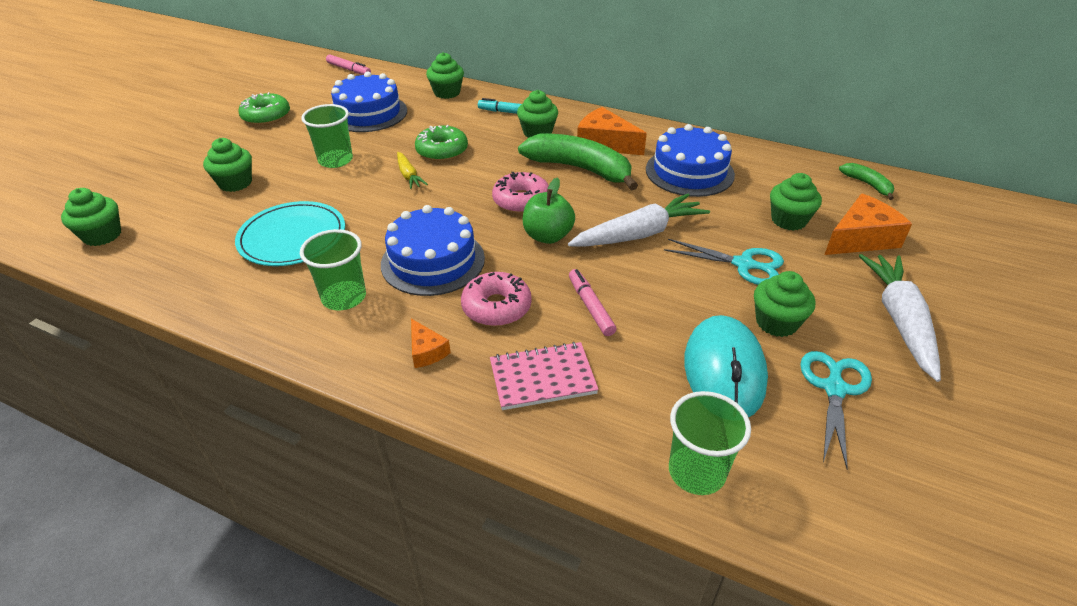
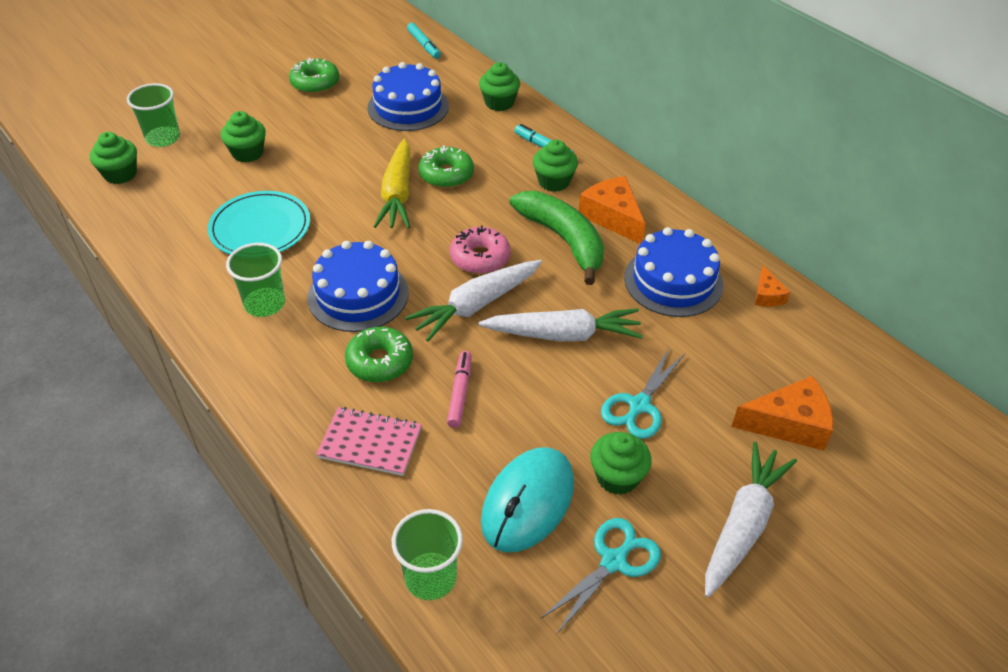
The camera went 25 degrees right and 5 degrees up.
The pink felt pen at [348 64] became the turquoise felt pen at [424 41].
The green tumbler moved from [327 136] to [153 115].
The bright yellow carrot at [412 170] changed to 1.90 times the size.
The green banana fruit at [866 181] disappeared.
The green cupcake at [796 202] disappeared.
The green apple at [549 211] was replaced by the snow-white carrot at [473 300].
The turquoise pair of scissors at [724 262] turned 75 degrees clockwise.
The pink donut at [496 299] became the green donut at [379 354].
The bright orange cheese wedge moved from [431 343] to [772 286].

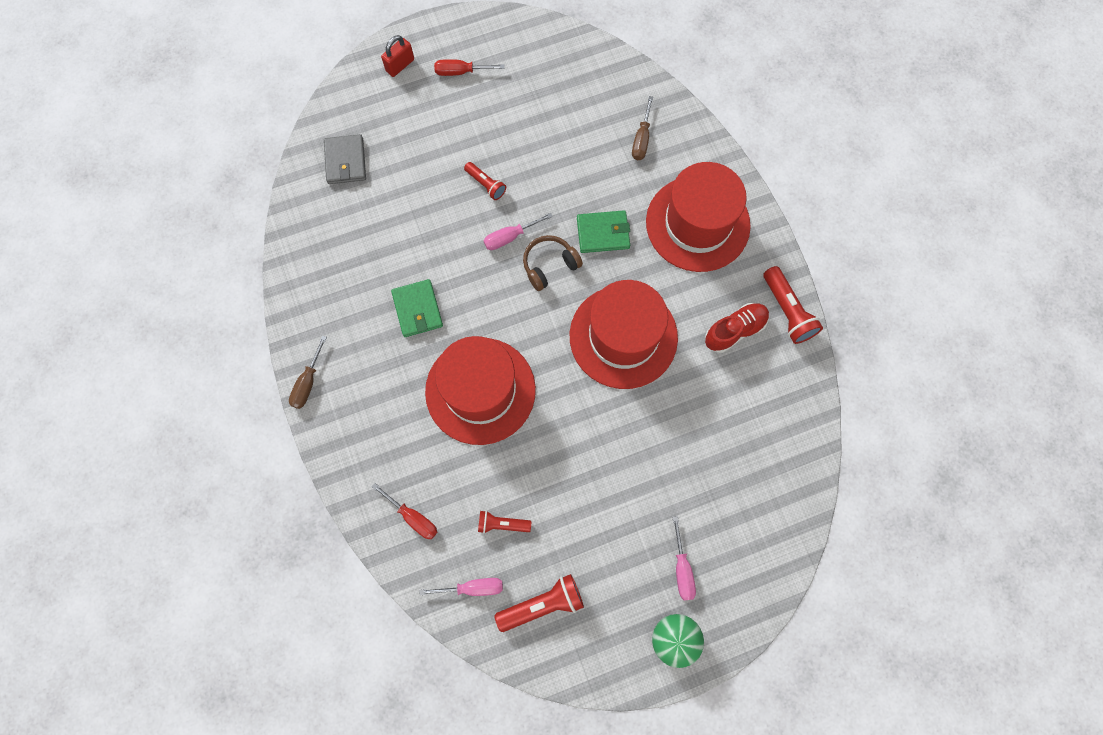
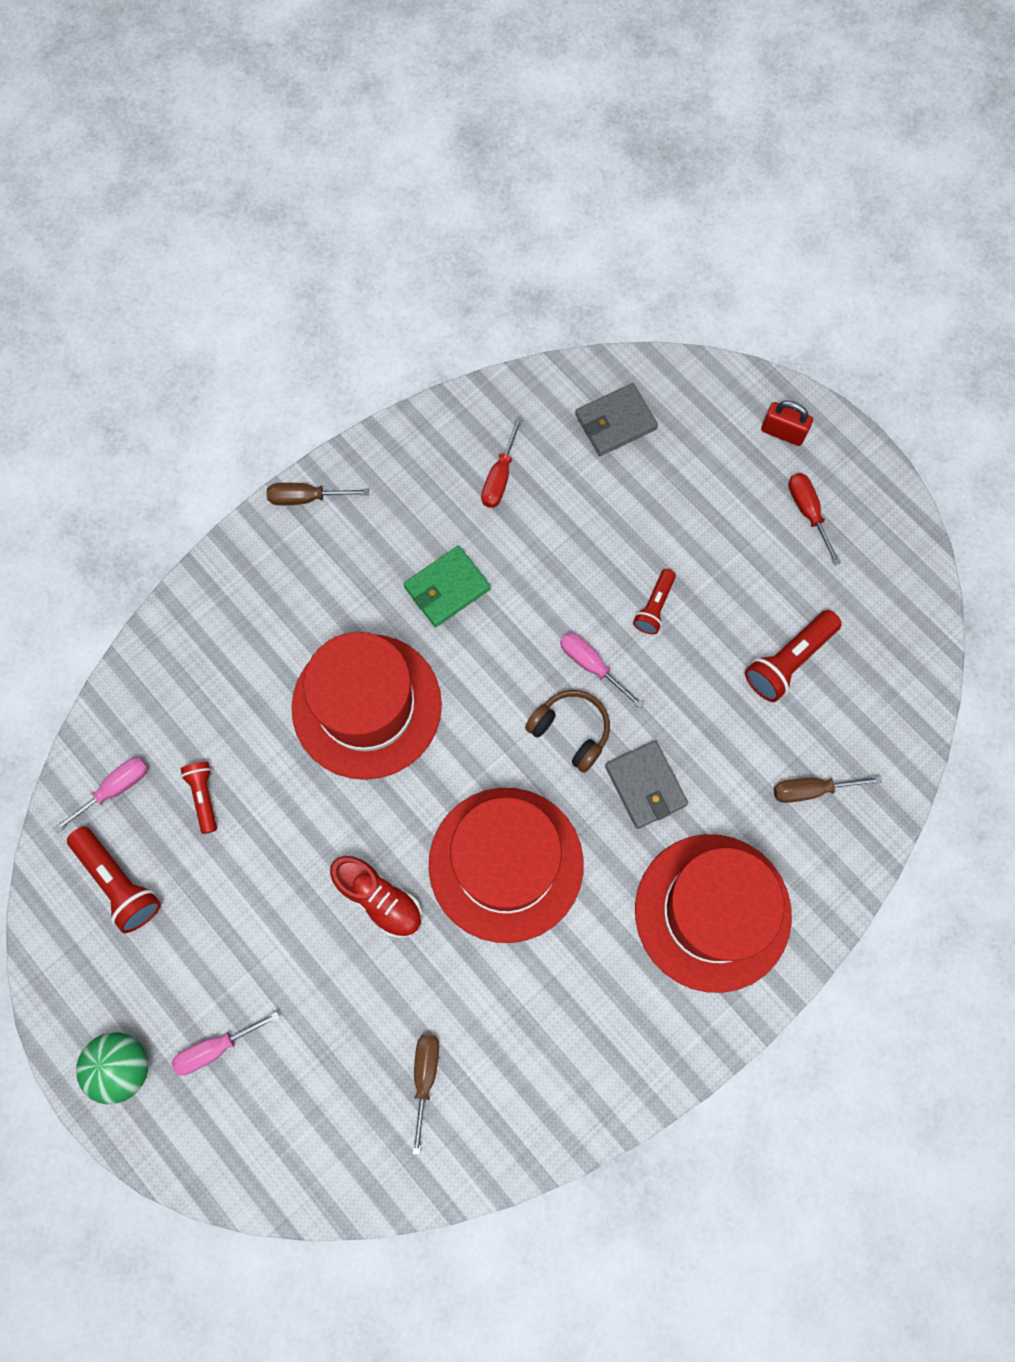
The camera went 70 degrees right and 0 degrees up.
The green wallet at [603 231] became the grey wallet at [646 785].
The crimson torch moved from [793 305] to [793 656].
The crimson sneaker moved from [737 328] to [376 897].
The crimson screwdriver moved from [404 511] to [502 462].
The pink screwdriver at [461 587] turned 105 degrees counterclockwise.
The brown screwdriver at [425 1095] appeared.

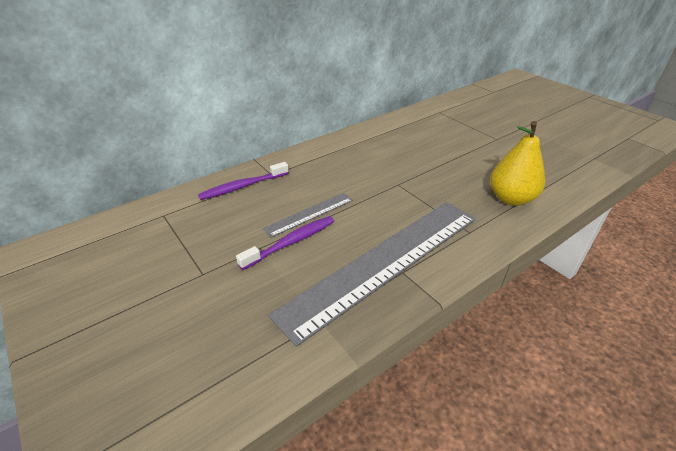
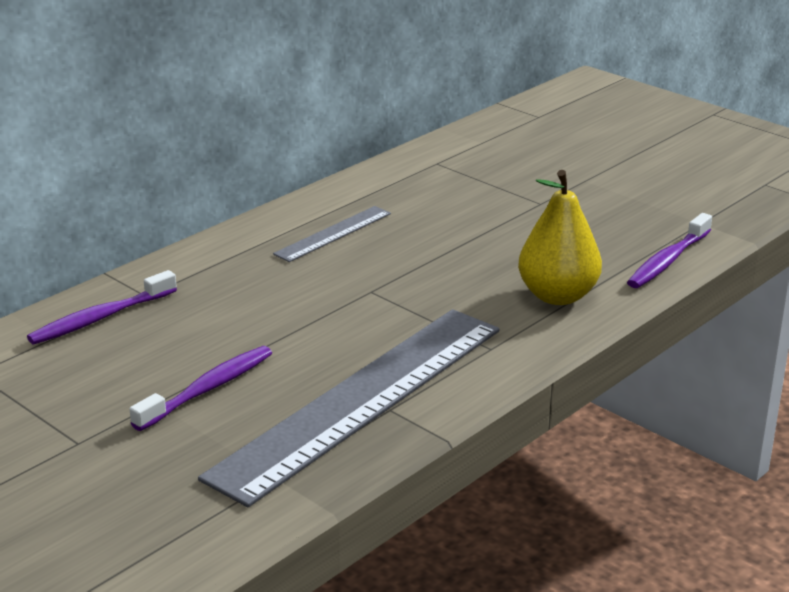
The camera went 10 degrees left and 10 degrees down.
The grey measuring stick moved from [308 215] to [332 234].
The royal purple toothbrush at [669 250] appeared.

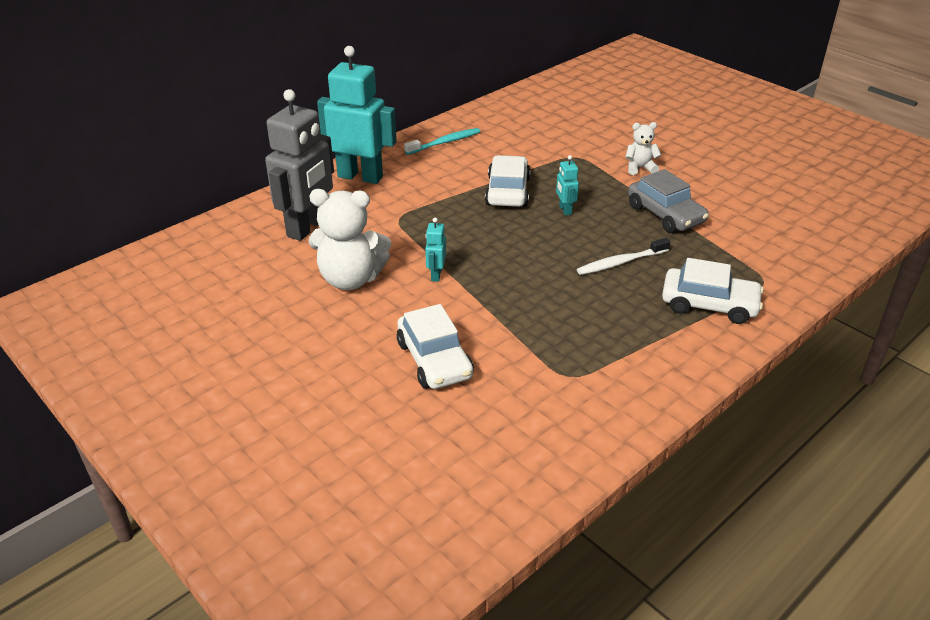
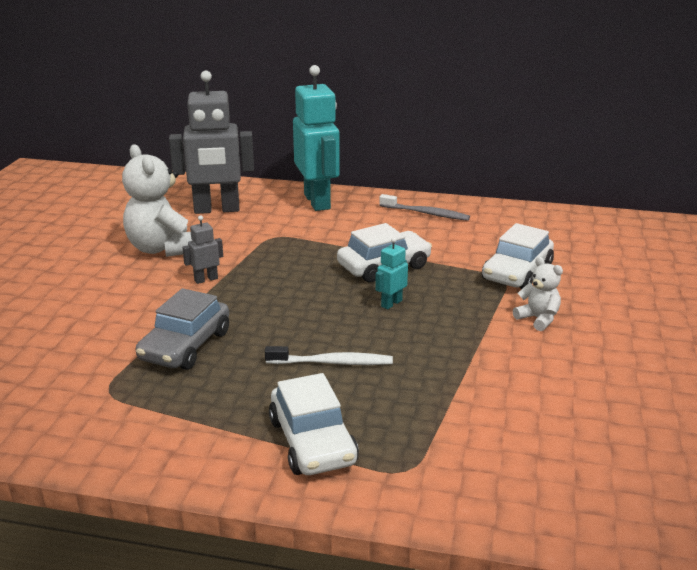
The camera went 55 degrees right and 10 degrees down.
The turquoise toothbrush at [442 141] became the grey toothbrush at [424 207].
The grey automobile moved from [668 201] to [182 329].
The turquoise robot at [435 249] became the grey robot at [202 249].
The snow-white toothbrush at [623 256] turned 150 degrees clockwise.
The snow-white automobile moved from [435 346] to [518 256].

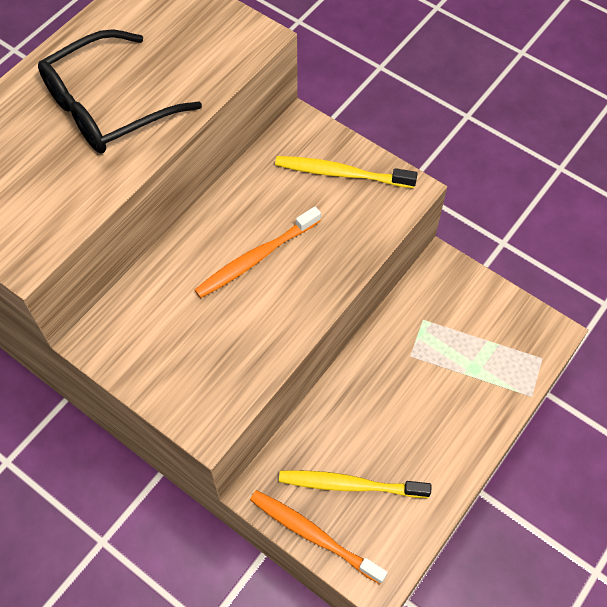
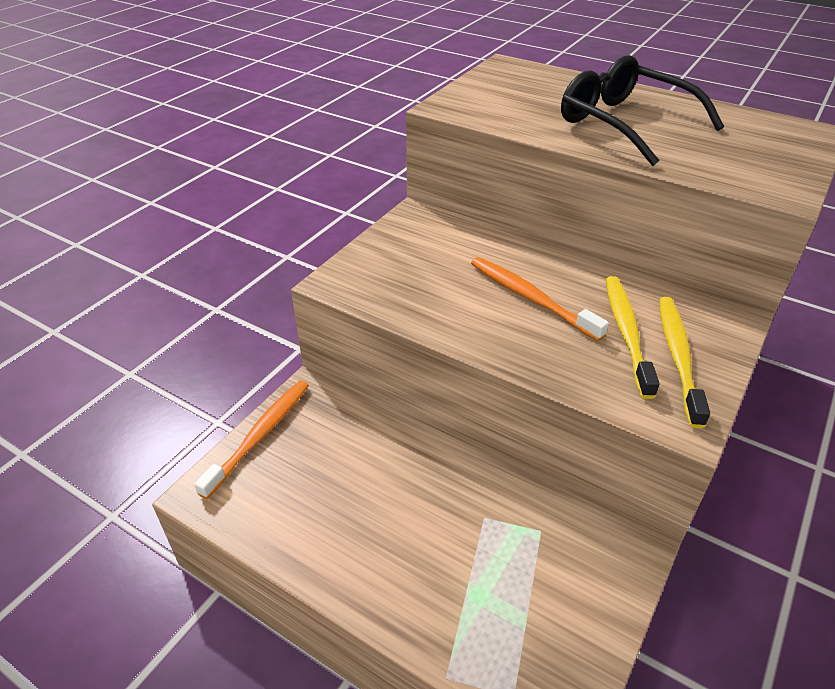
The camera went 85 degrees right and 20 degrees down.
The bright yellow toothbrush moved from [355 484] to [632 337].

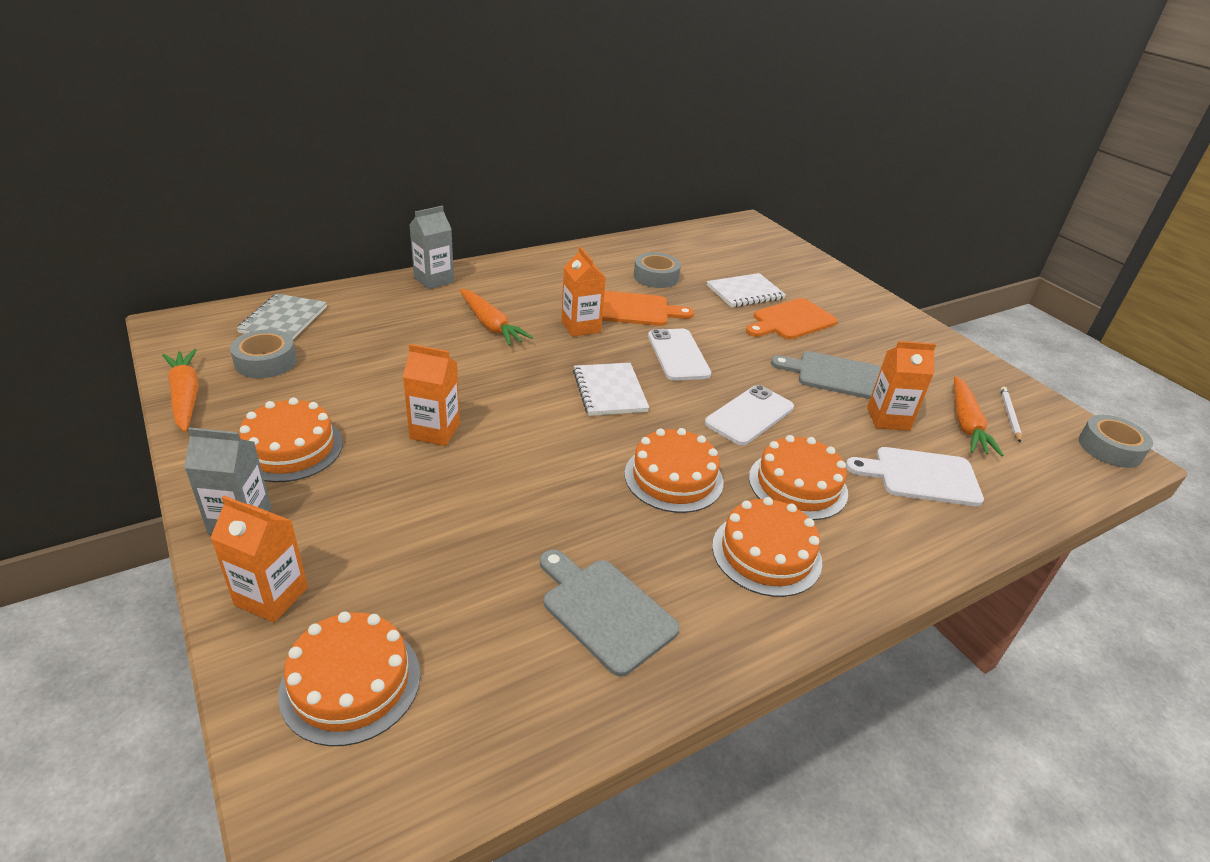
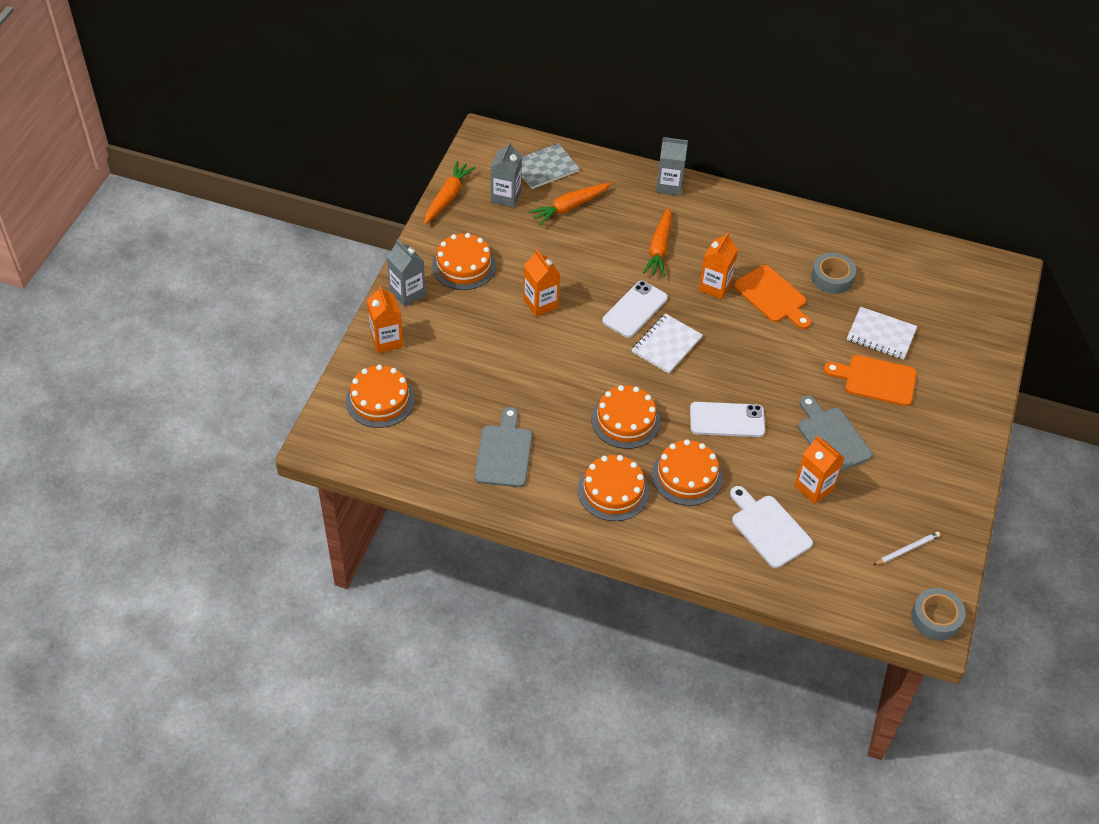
The camera went 50 degrees right and 15 degrees up.
The grey sticky tape at [263 353] was replaced by the grey carton at [506 174].
The snow-white phone moved from [679 355] to [635 309].
The bright orange carrot moved from [979 416] to [570 204].

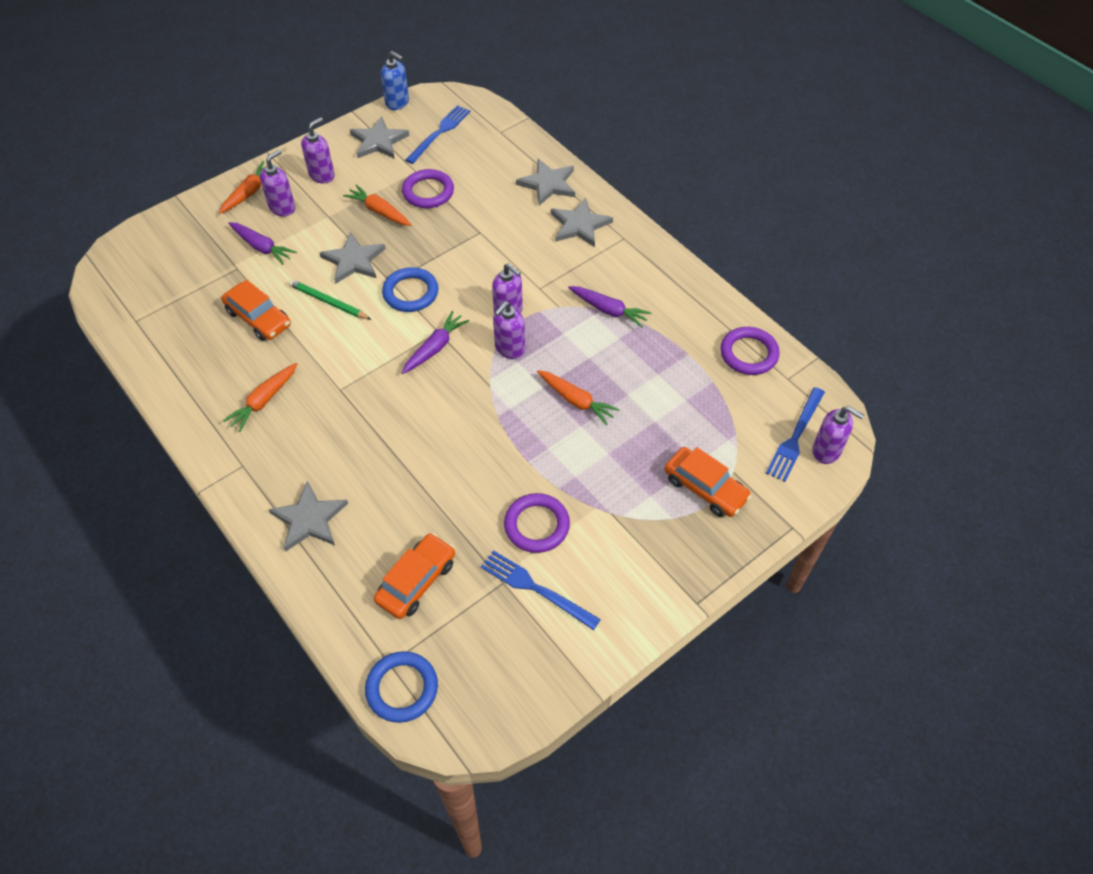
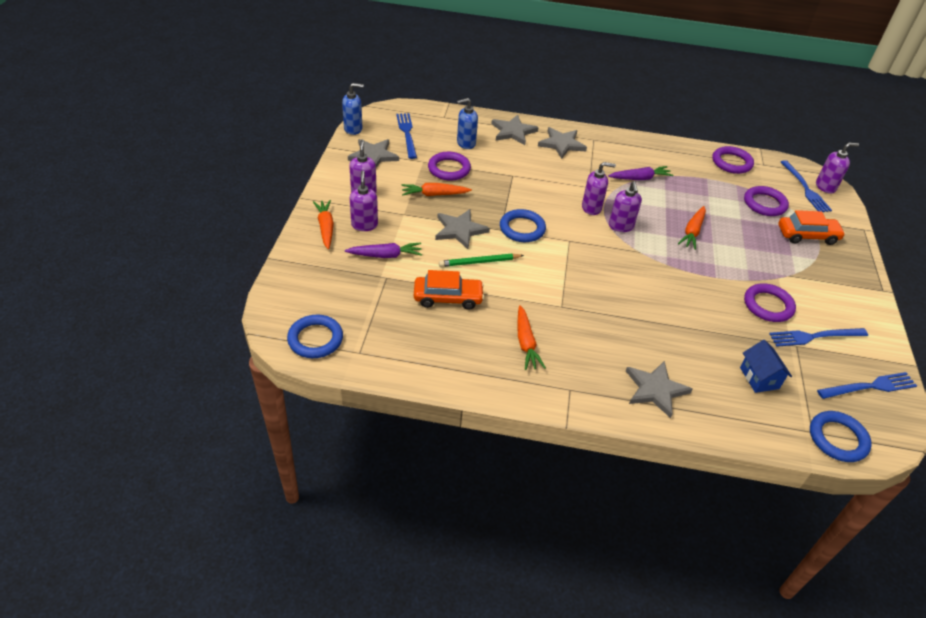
The camera went 45 degrees left and 10 degrees down.
The royal purple carrot at [435 342] disappeared.
The bright orange carrot at [578 397] turned 120 degrees clockwise.
The bright orange automobile at [414 576] was replaced by the royal blue house at [766 366].
The royal blue soap dispenser at [467 123] appeared.
The royal purple hoop at [766 201] appeared.
The royal blue hoop at [315 336] appeared.
The royal blue fork at [867 385] appeared.

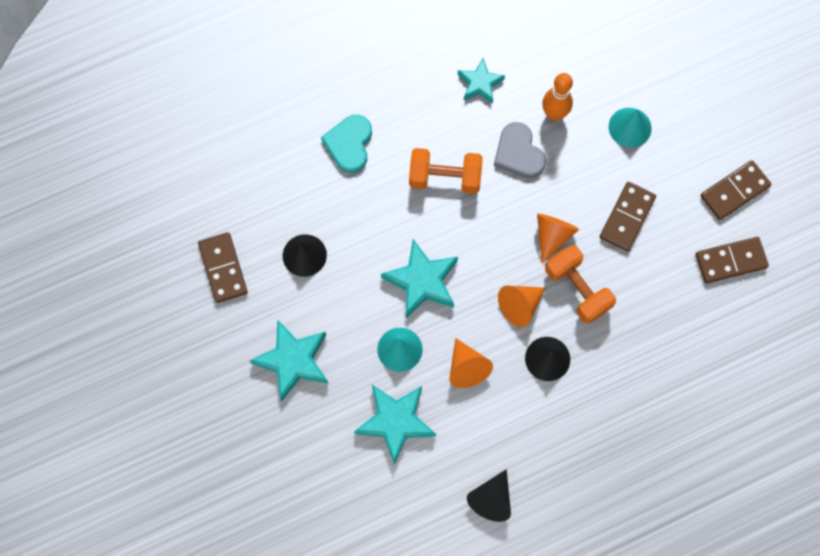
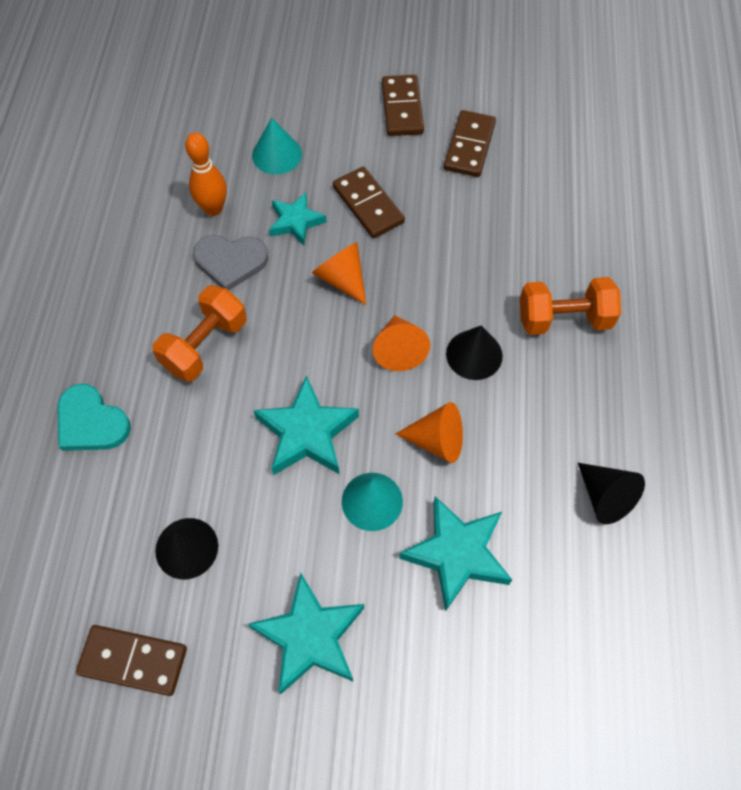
The camera went 60 degrees left and 10 degrees down.
The turquoise star shape moved from [481 81] to [298 219].
The bright orange dumbbell moved from [580 284] to [570 306].

